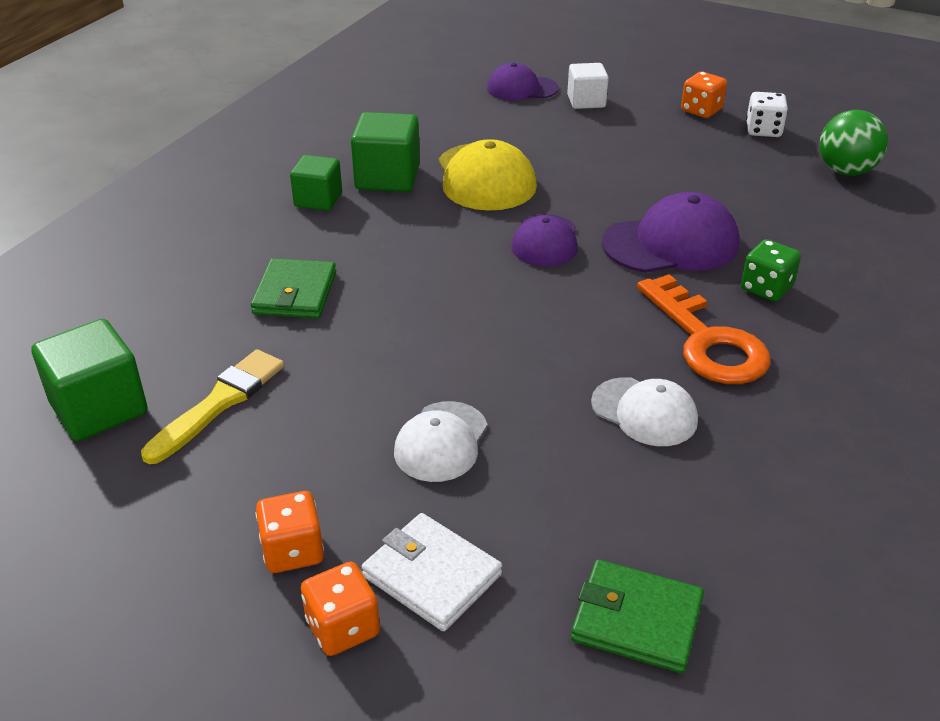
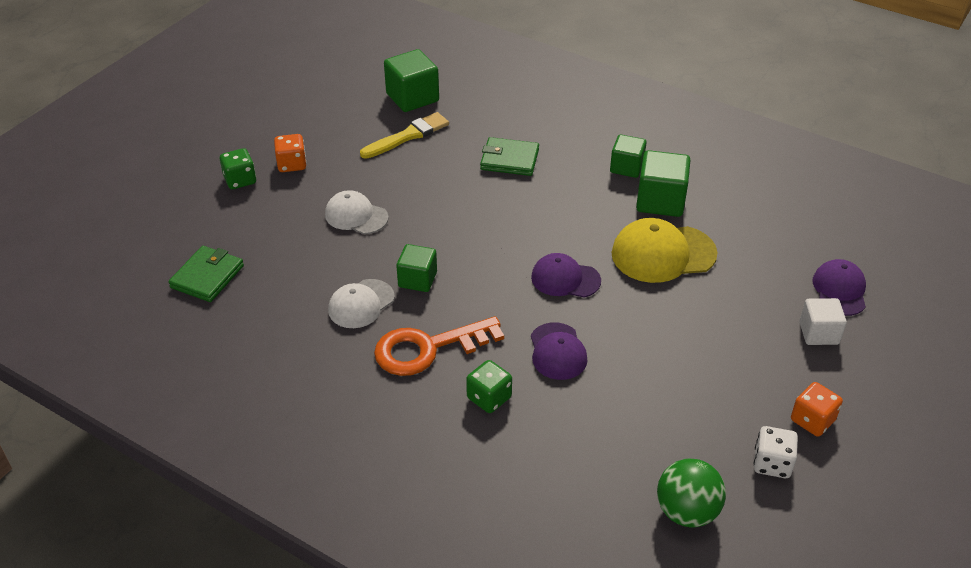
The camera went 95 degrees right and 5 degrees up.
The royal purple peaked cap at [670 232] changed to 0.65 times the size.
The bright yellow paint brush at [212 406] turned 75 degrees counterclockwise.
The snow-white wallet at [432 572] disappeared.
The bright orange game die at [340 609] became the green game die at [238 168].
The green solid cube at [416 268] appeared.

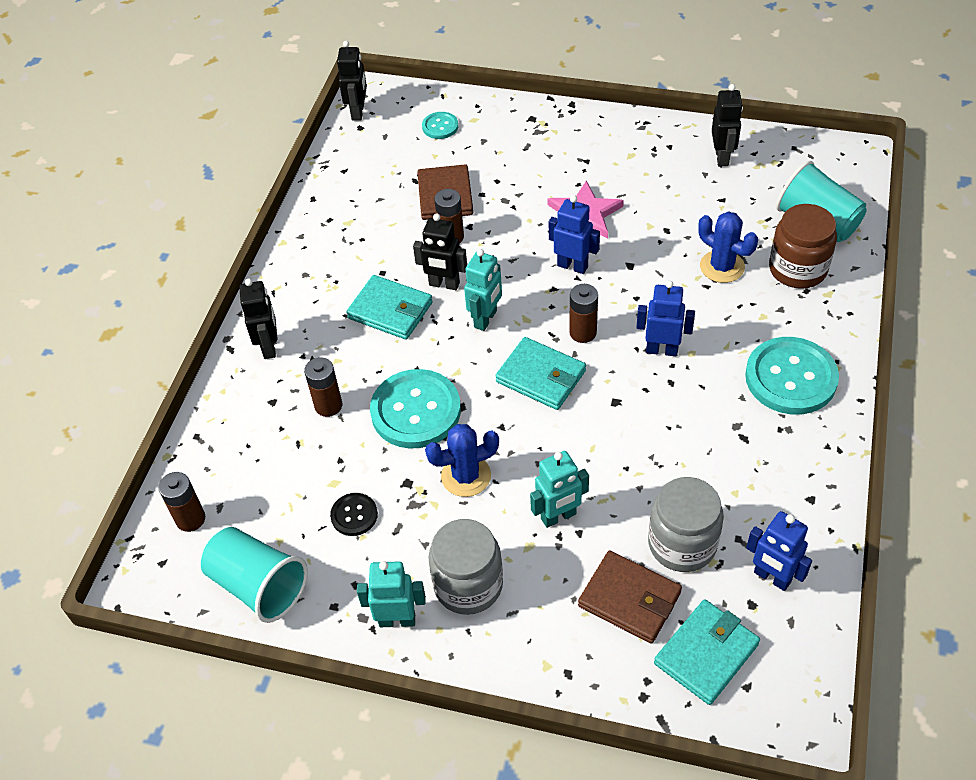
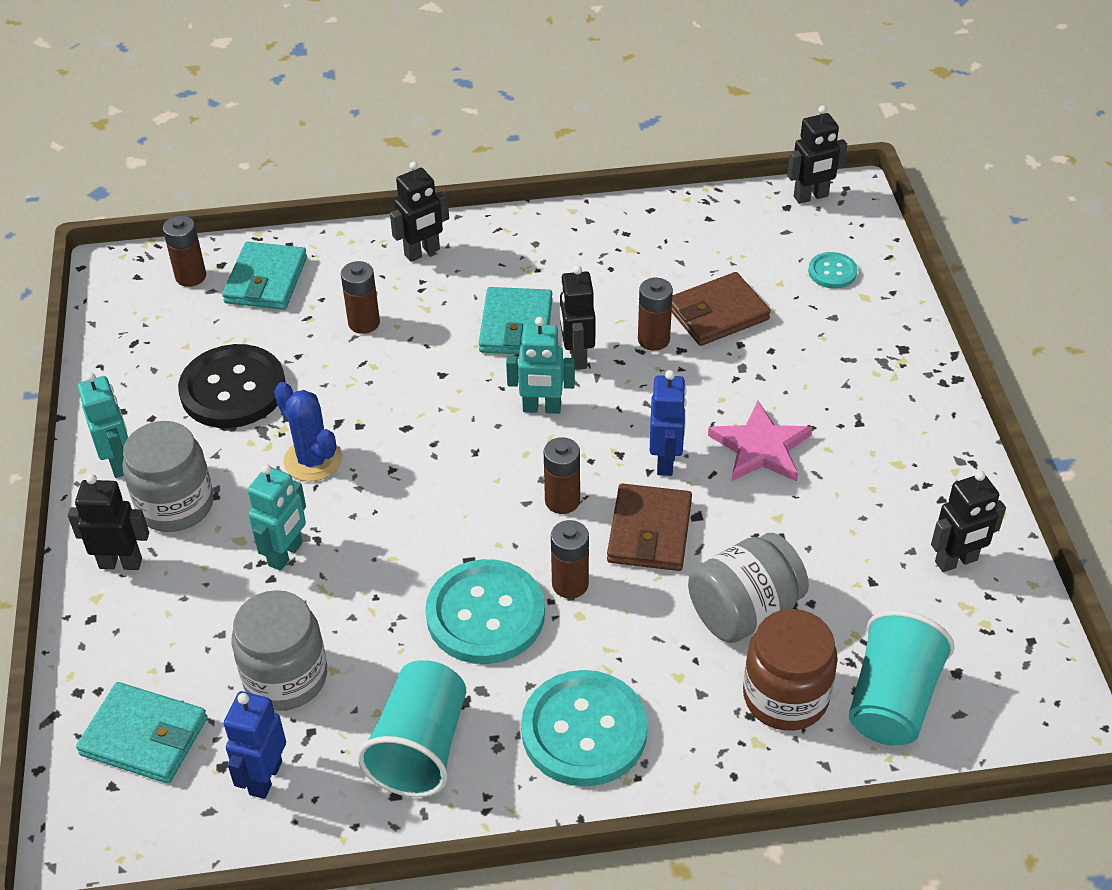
The camera went 65 degrees right and 5 degrees down.
The royal blue cactus at [728 247] was replaced by the grey preserve jar at [748 588].
The royal blue robot at [665 318] was replaced by the brown AA battery at [570 559].
The turquoise wallet moved from [540 373] to [264 276].
The turquoise sewing button moved from [415 408] to [485 611].
The turquoise robot at [559 489] turned 105 degrees counterclockwise.
The jet-black sewing button at [354 514] changed to 2.04 times the size.
The turquoise tumbler moved from [254 575] to [411 728].
The brown wallet moved from [630 597] to [649 527].
The jet-black robot at [108 522] appeared.

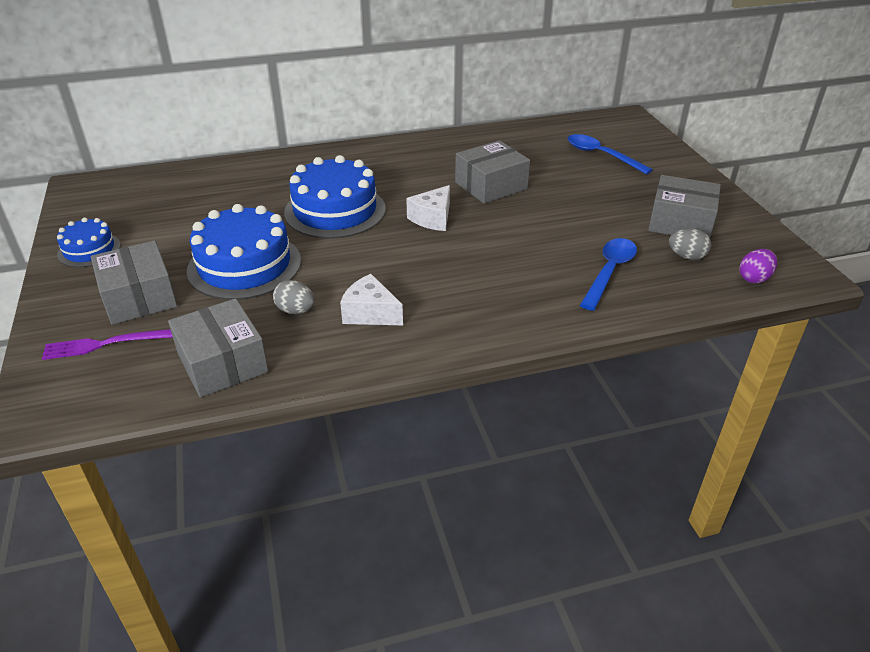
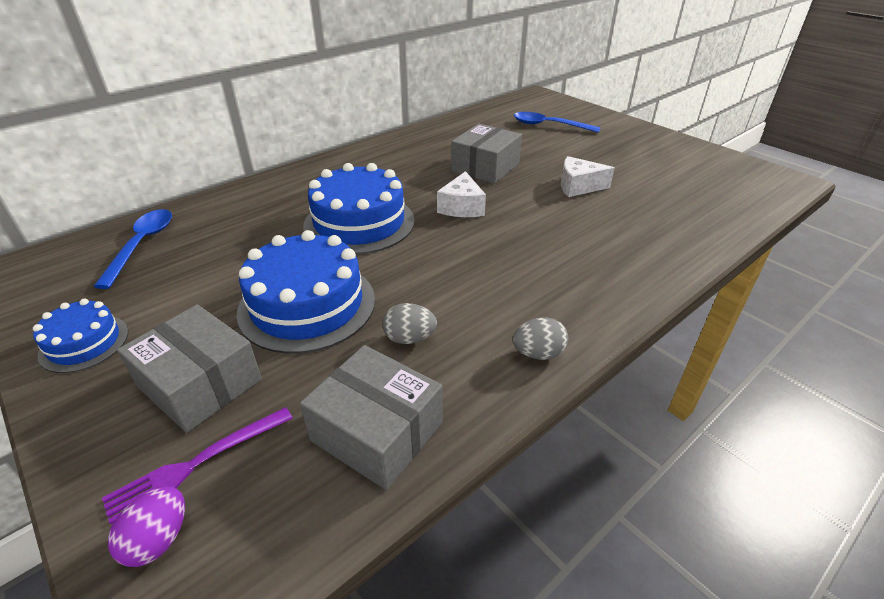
The camera went 25 degrees left and 0 degrees up.
The grey box at [684 206] disappeared.
The grey egg shape moved from [690 244] to [540 339].
The royal blue spoon moved from [608 274] to [133 249].
The royal purple egg shape moved from [758 266] to [146 527].
The snow-white cheese wedge moved from [371 299] to [588 176].

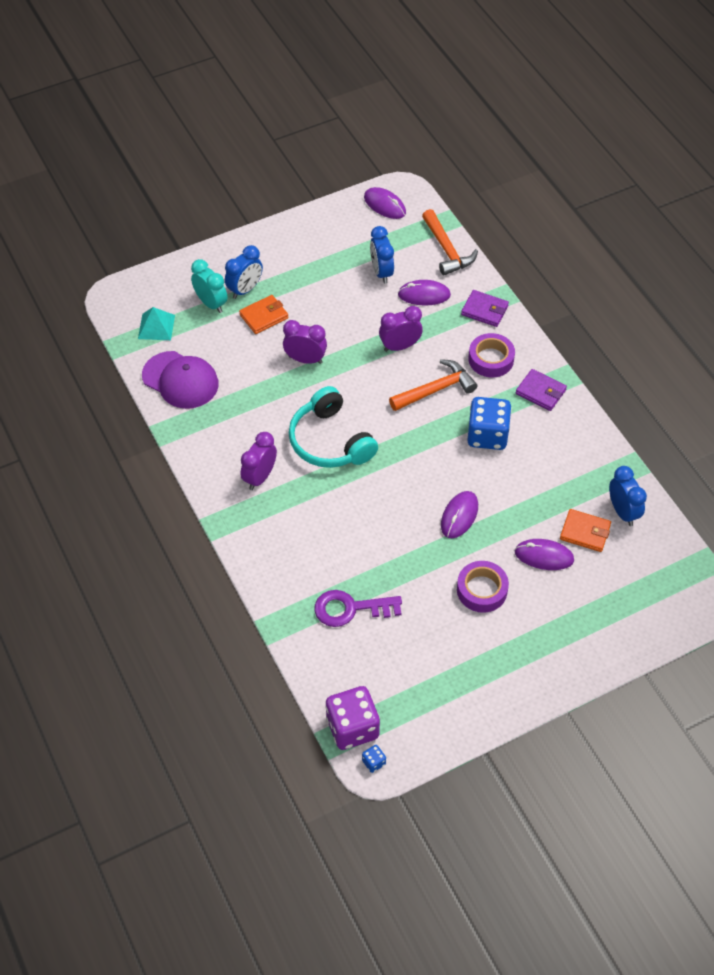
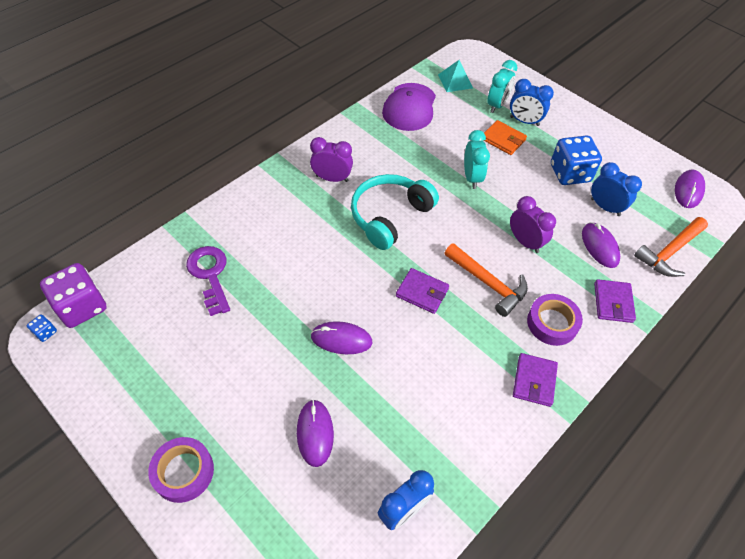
The camera went 70 degrees right and 0 degrees up.
The royal blue clock at [382 255] turned 75 degrees clockwise.
The royal purple clock at [305 342] became the turquoise clock at [477 159].
The royal blue game die moved from [489 423] to [576 160].
The bright orange wallet at [585 530] disappeared.
The royal purple sticky tape moved from [483 587] to [181 470].
The royal purple wallet at [422 291] appeared.

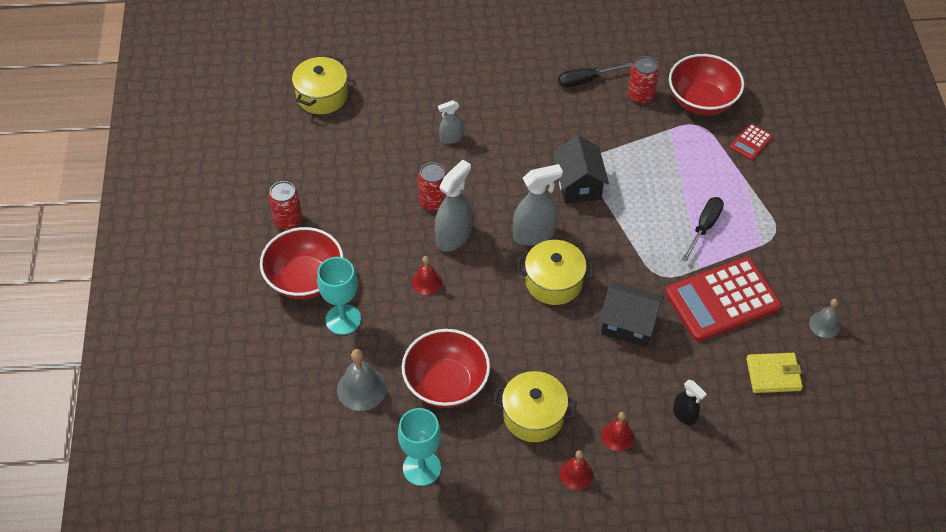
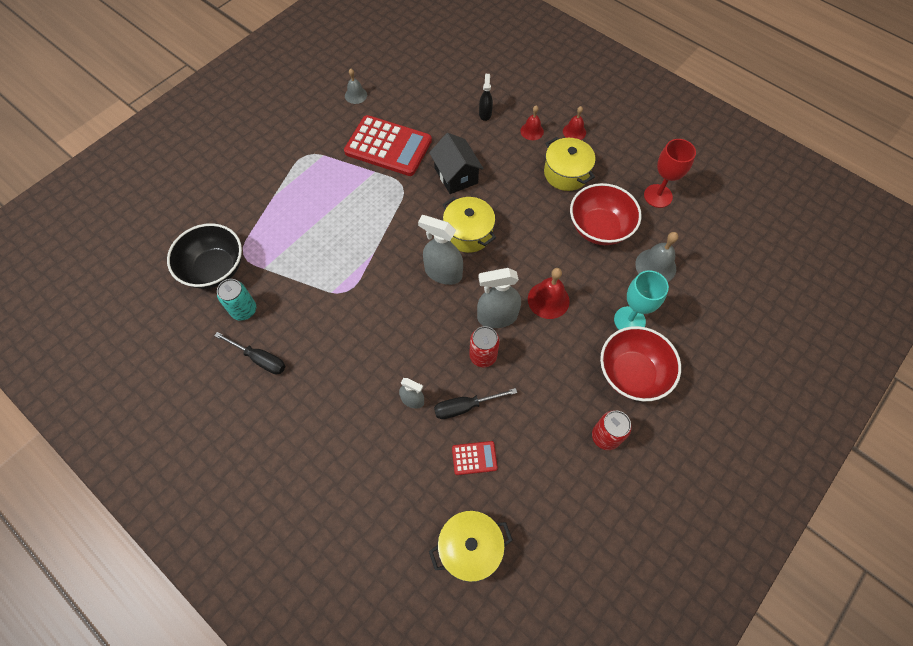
The camera went 135 degrees left and 10 degrees up.
The crimson bowl at [706 84] became the jet-black bowl at [204 256].
The crimson tin at [643 80] became the turquoise tin at [236 300].
The crimson pocket calculator moved from [751 141] to [475 458].
The jet-black house at [581 169] disappeared.
The jet-black screwdriver moved from [703 229] to [475 403].
The crimson school bell at [427 275] changed to 1.55 times the size.
The bright yellow wallet at [774 373] disappeared.
The turquoise chalice at [419 447] became the crimson chalice at [670 173].

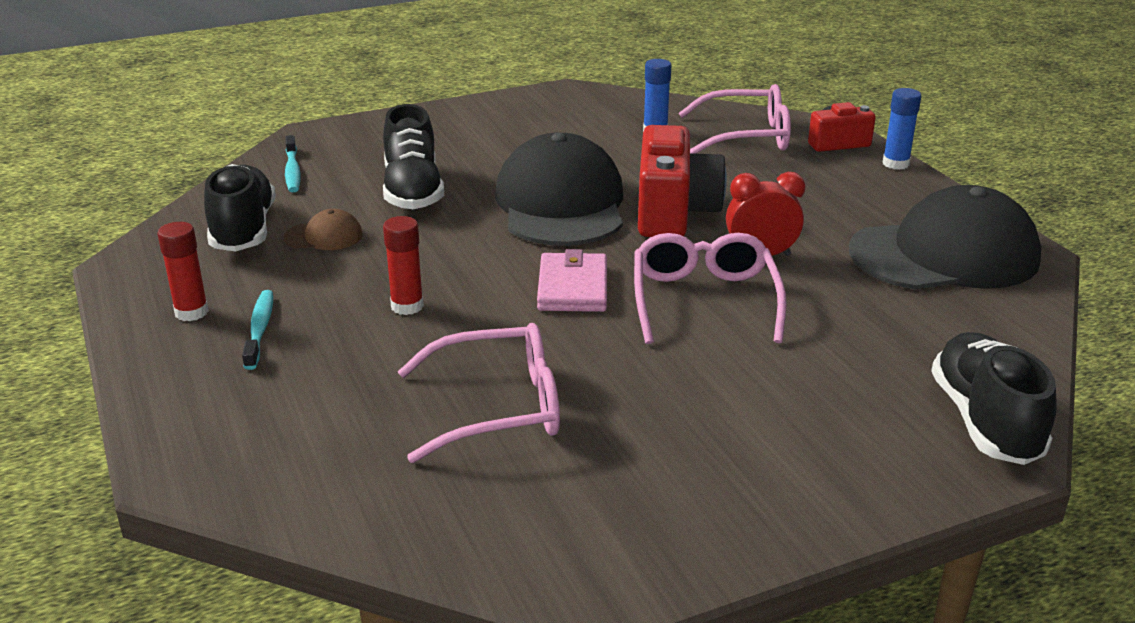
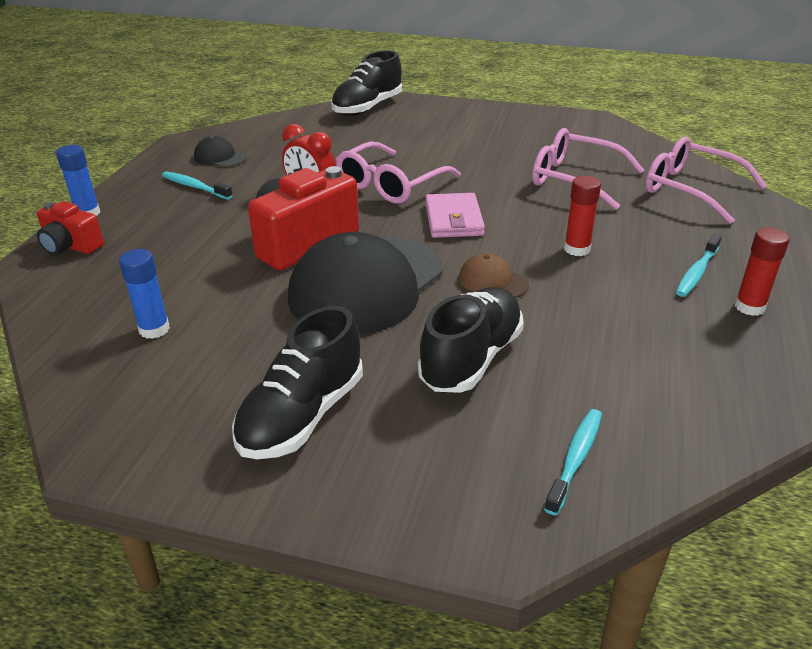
The camera went 140 degrees left and 5 degrees up.
The pink eyeglasses moved from [735 119] to [706 180].
The jet-black sneaker moved from [240 207] to [297 382].
The jet-black peaked cap at [945 237] changed to 0.42 times the size.
The brown peaked cap moved from [323 229] to [494 275].
The pink wallet at [572 280] turned 45 degrees counterclockwise.
The turquoise toothbrush at [197 186] appeared.

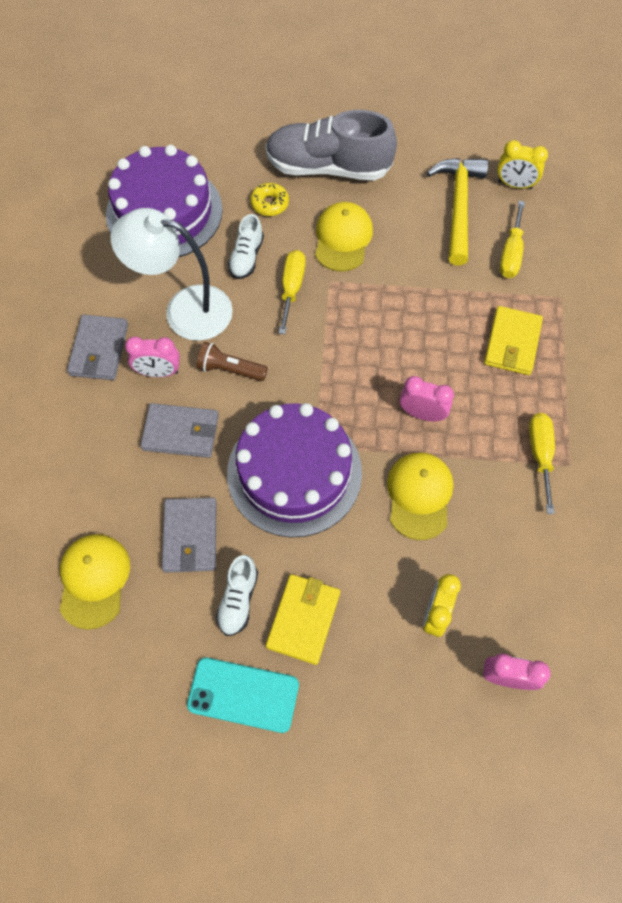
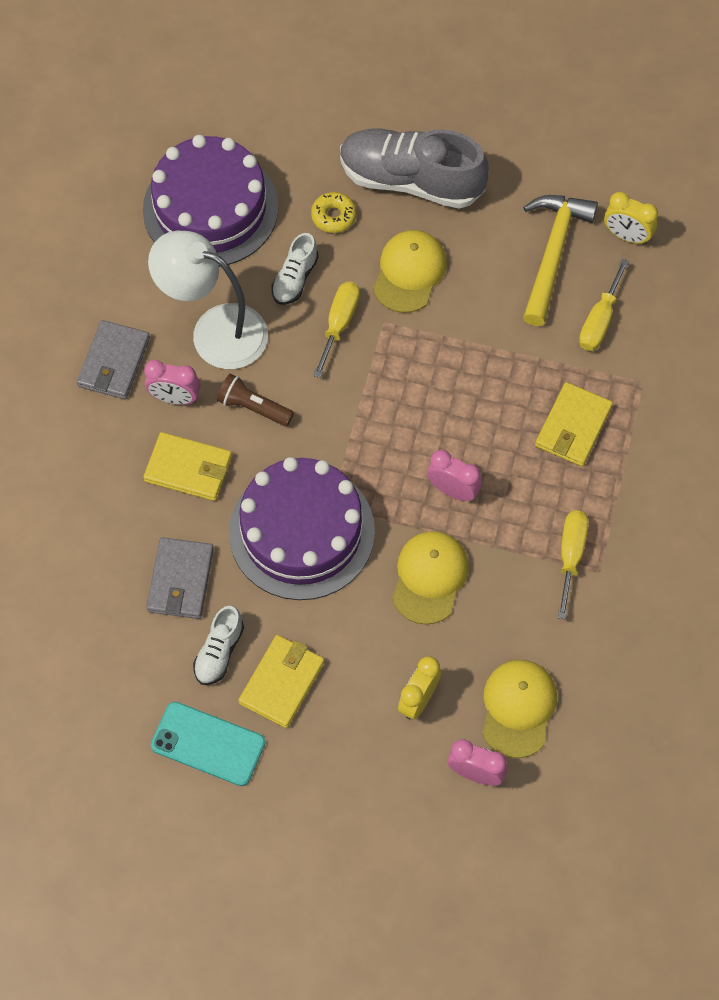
The camera went 10 degrees right and 0 degrees up.
The grey wallet at [179 430] became the bright yellow wallet at [187 466].
The bright yellow peaked cap moved from [95 582] to [519 709].

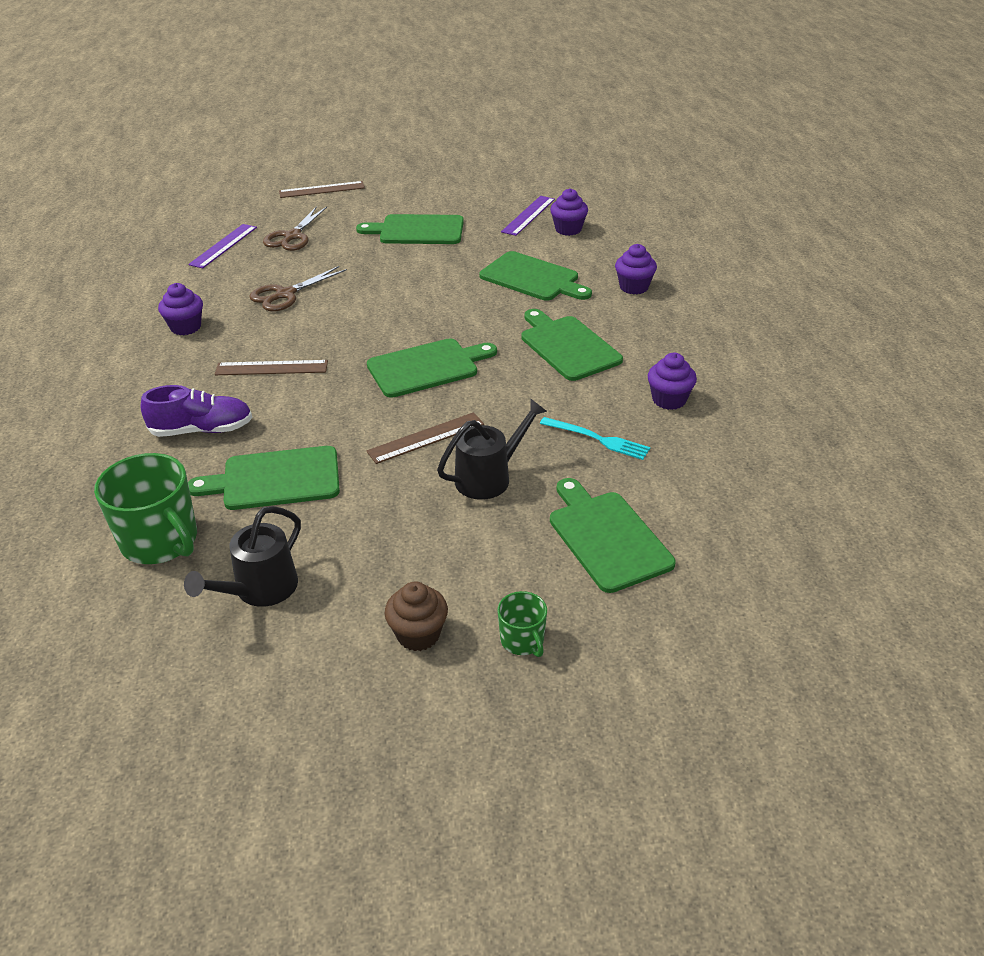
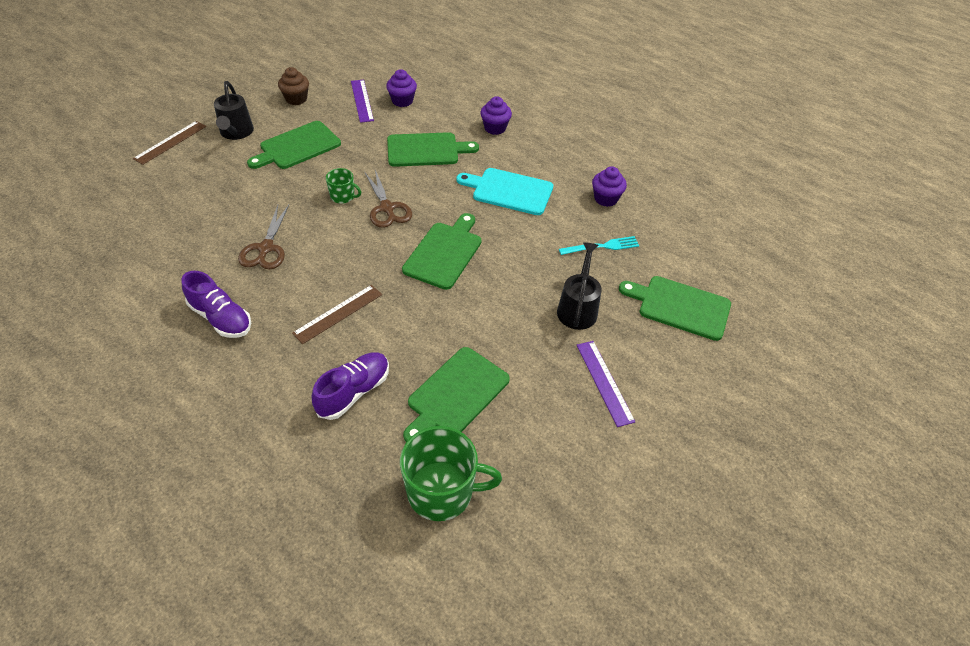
The camera went 45 degrees left and 10 degrees up.
The brown pair of scissors moved from [295 228] to [388 199].
The royal purple measuring stick moved from [222 246] to [606 384].
The royal purple cupcake at [180 309] was replaced by the royal purple sneaker at [216 304].
The green cutting board at [572 345] became the turquoise cutting board at [504 191].
The brown measuring stick at [425 438] disappeared.
The jet-black watering can moved from [242 556] to [234 110].
The brown cupcake moved from [416 616] to [293 86].
The green coffee mug moved from [522 624] to [343 186].

